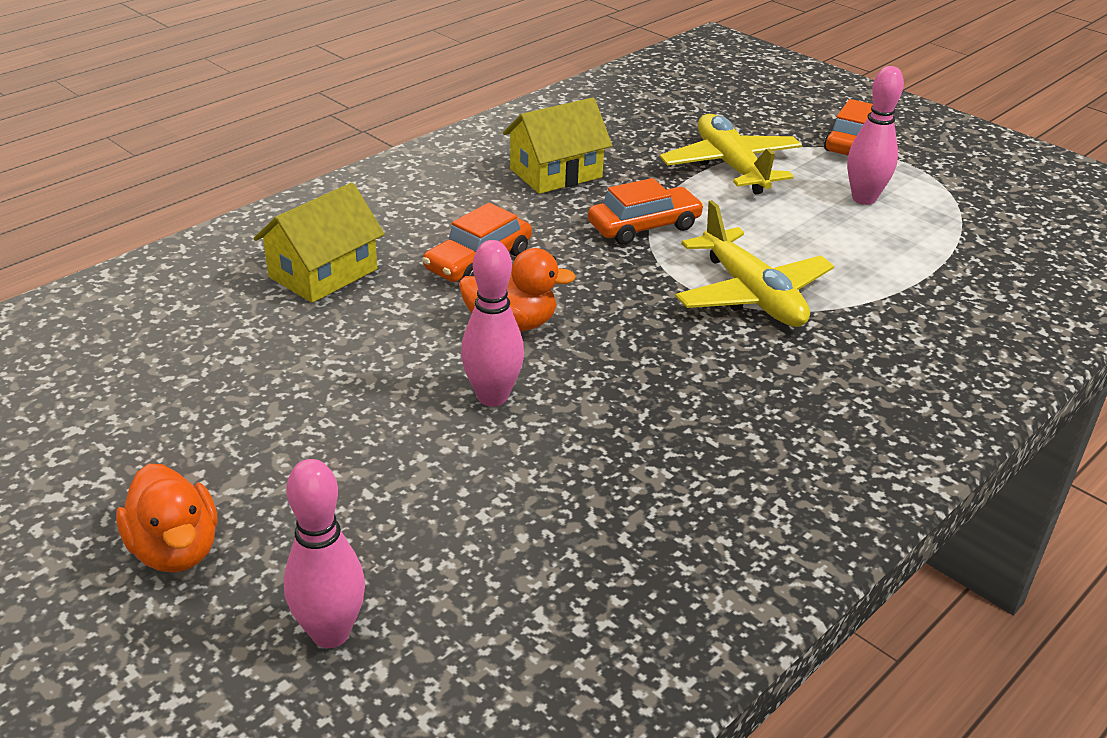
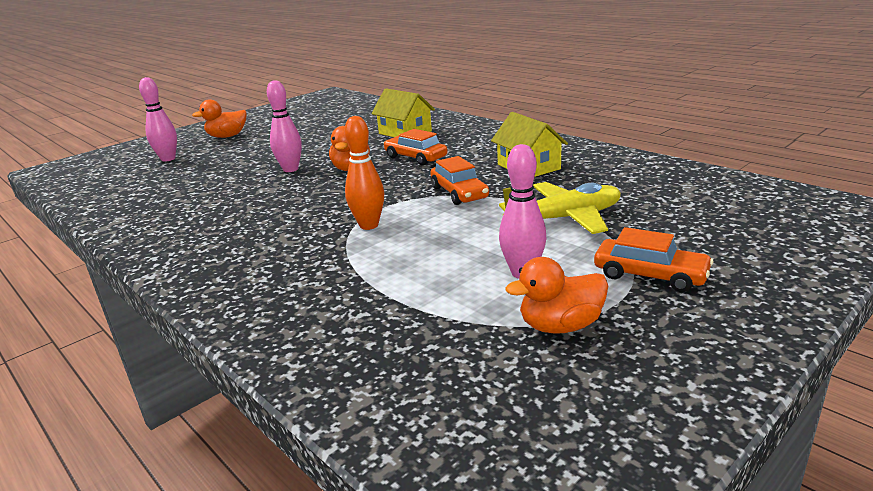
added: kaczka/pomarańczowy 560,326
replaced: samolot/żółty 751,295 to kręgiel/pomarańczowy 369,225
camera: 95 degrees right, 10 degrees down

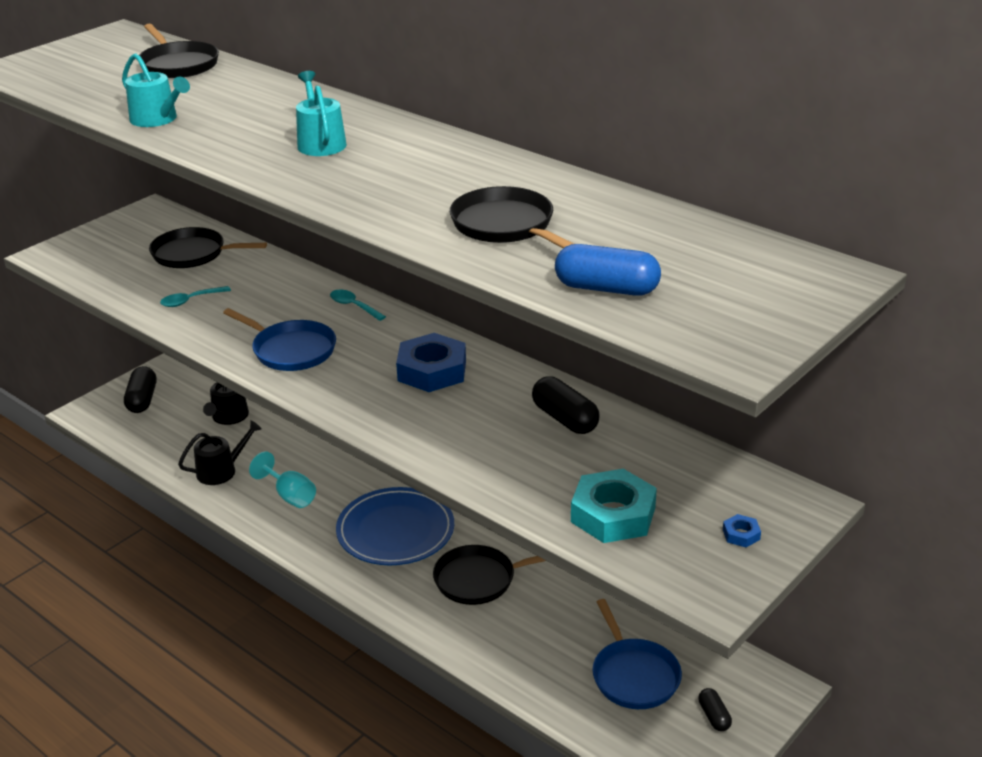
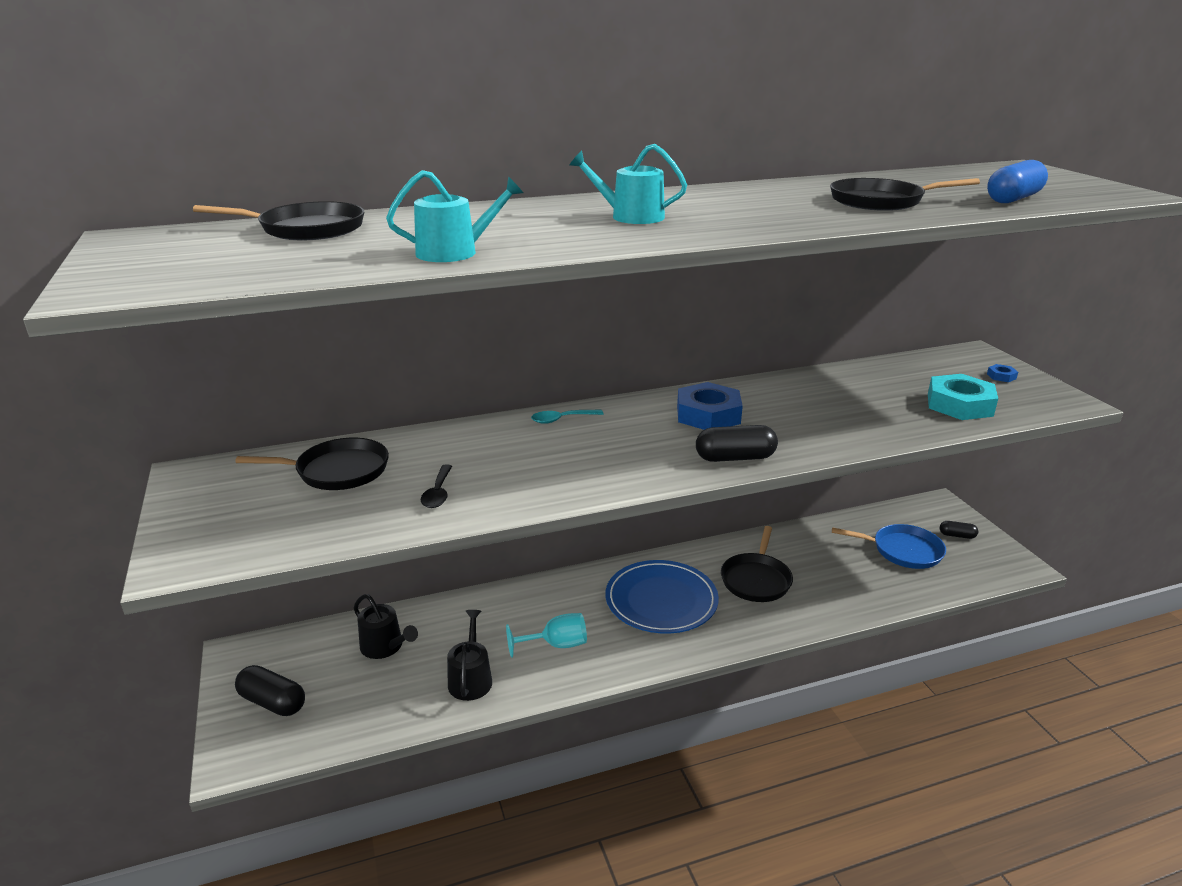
removed: patelnia/niebieski 291,350
moved: kapsułka/czarny 565,419 to 735,458
recoloured: łyżka/turkusowy 190,300 to łyżka/czarny 438,493
turned: patelnia/czarny 192,254 = 338,471 135 degrees counterclockwise
camera: 60 degrees left, 5 degrees down

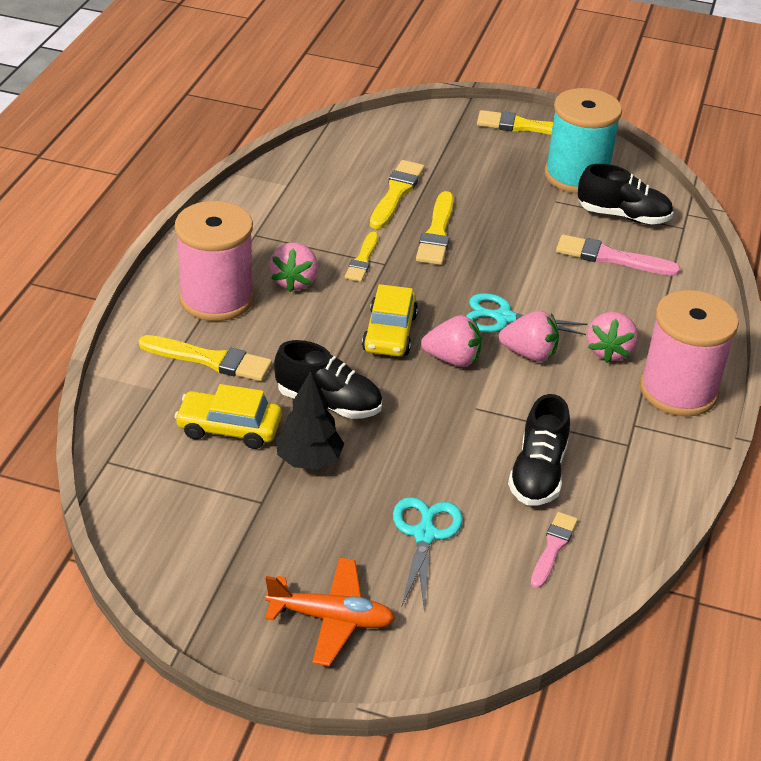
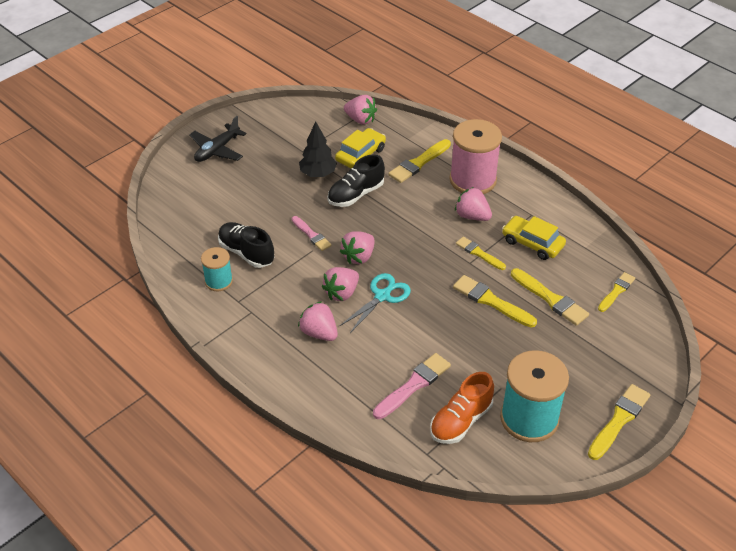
removed: nożyczki/turkusowy 425,535; szpulka/różowy 678,390
added: szpulka/turkusowy 218,281; truskawka/różowy 360,120; pędzel/żółty 616,291
moved: samochód/żółty 389,333 to 532,243; pędzel/różowy 553,548 to 311,235
recoloured: samolot/pomarańczowy 331,618 to samolot/czarny 217,150; but/czarny 623,216 to but/pomarańczowy 461,421
camera: 120 degrees right, 5 degrees up

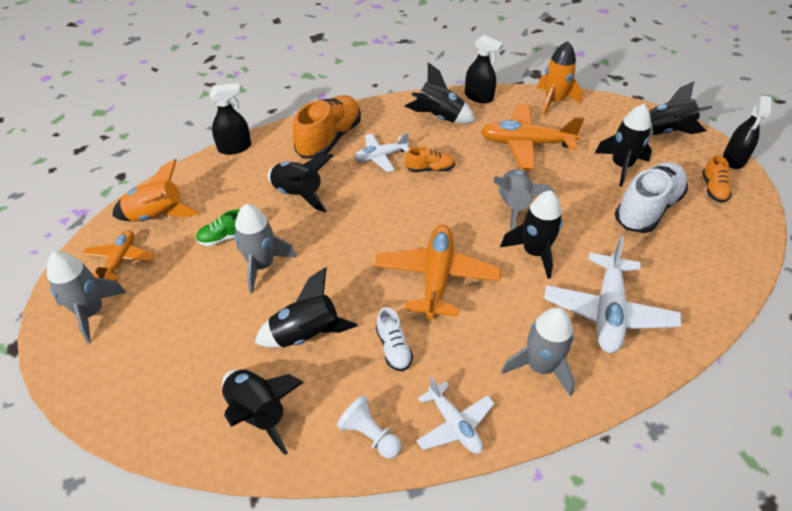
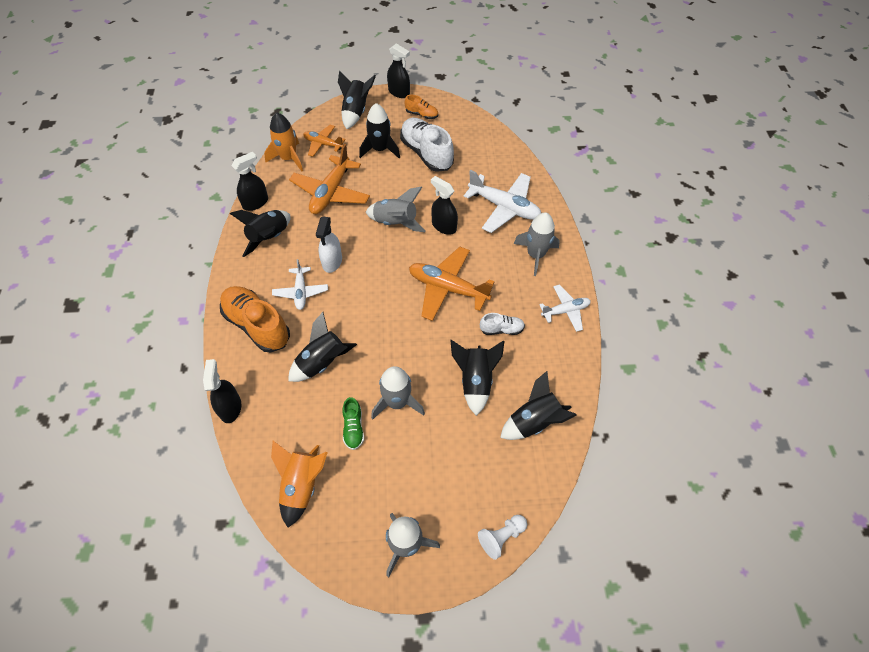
moved: samolot/pomarańczowy 120,260 to 323,144; pionek/biały 370,435 to 501,537
replaced: but/pomarańczowy 430,169 to spryskiwacz/biały 332,262; rakieta/czarny 534,252 to spryskiwacz/czarny 444,226
camera: 75 degrees left, 10 degrees up

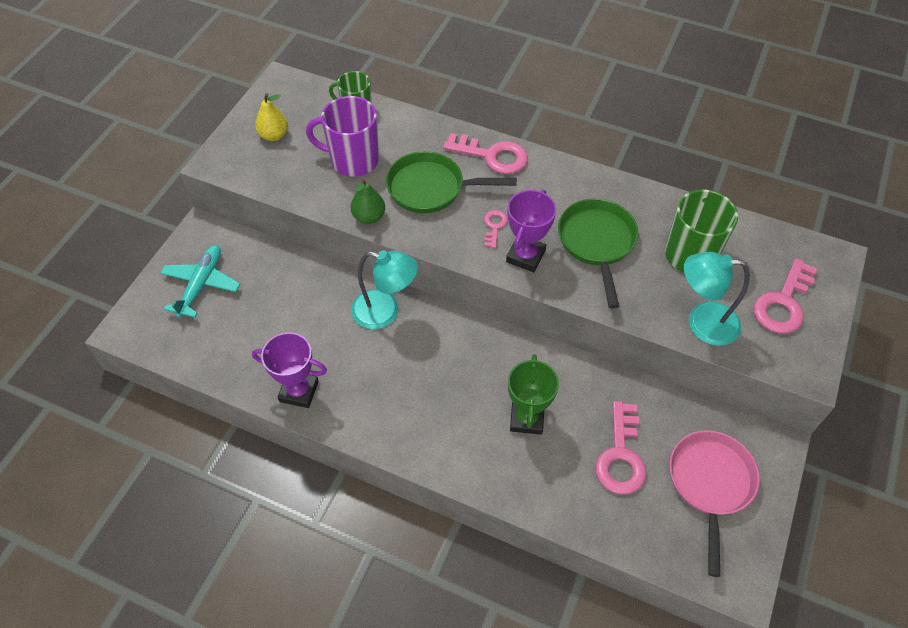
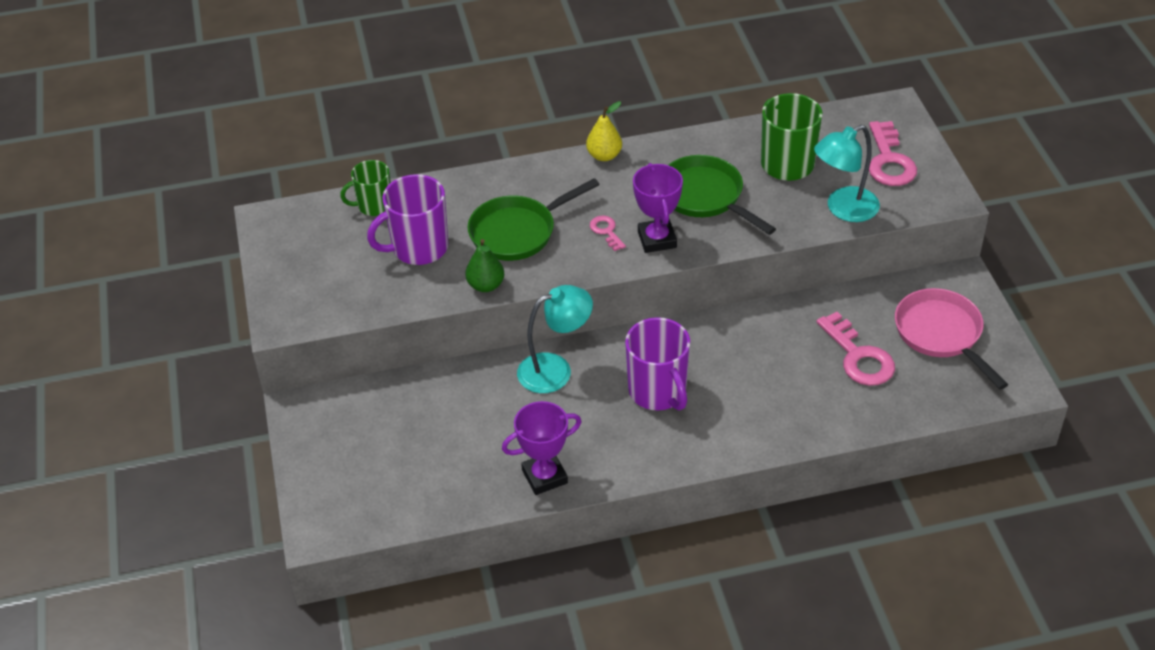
removed: samolot/turkusowy 201,284; klucz/różowy 492,156; puchar/zielony 527,418
added: kubek/fioletowy 658,392
moved: gruszka/żółty 274,135 to 604,155
camera: 35 degrees left, 10 degrees down

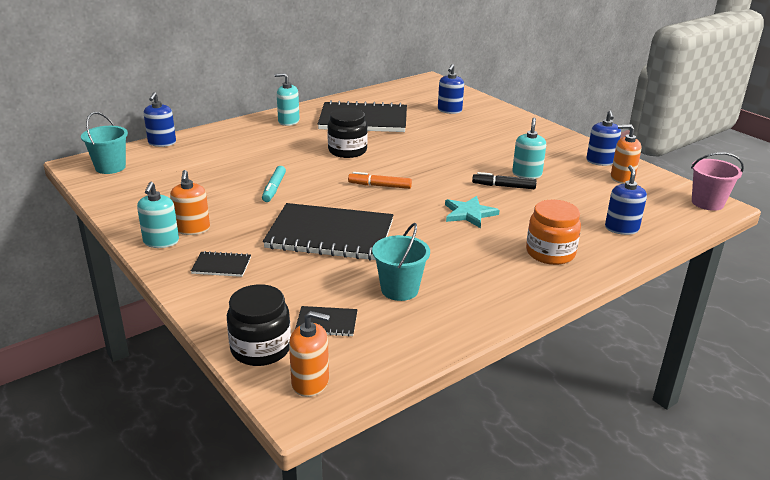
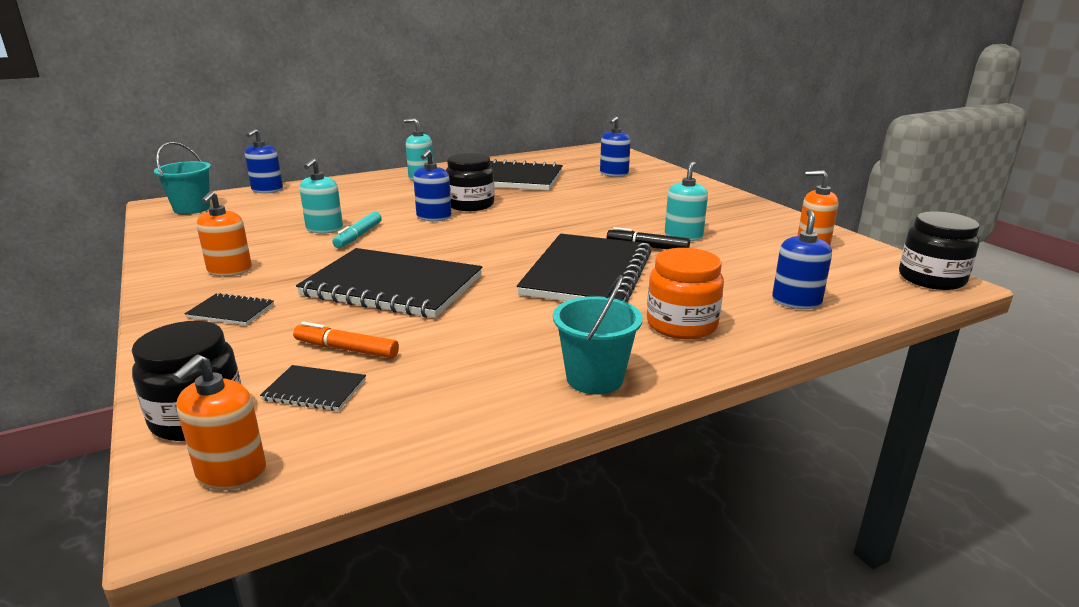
moved: dozownik mydła/turkusowy 161,241 to 324,229; flamaster/pomarańczowy 380,186 to 346,349; wiadro/turkusowy 399,290 to 594,378; dozownik mydła/niebieski 600,161 to 434,217
replaced: gwiazda/turkusowy 469,214 to zeszyt/czarny 588,273; wiadro/różowy 707,203 to słoik/czarny 931,279
turned: dozownik mydła/pomarańczowy 310,382 = 231,472 90 degrees clockwise
camera: 10 degrees right, 5 degrees down

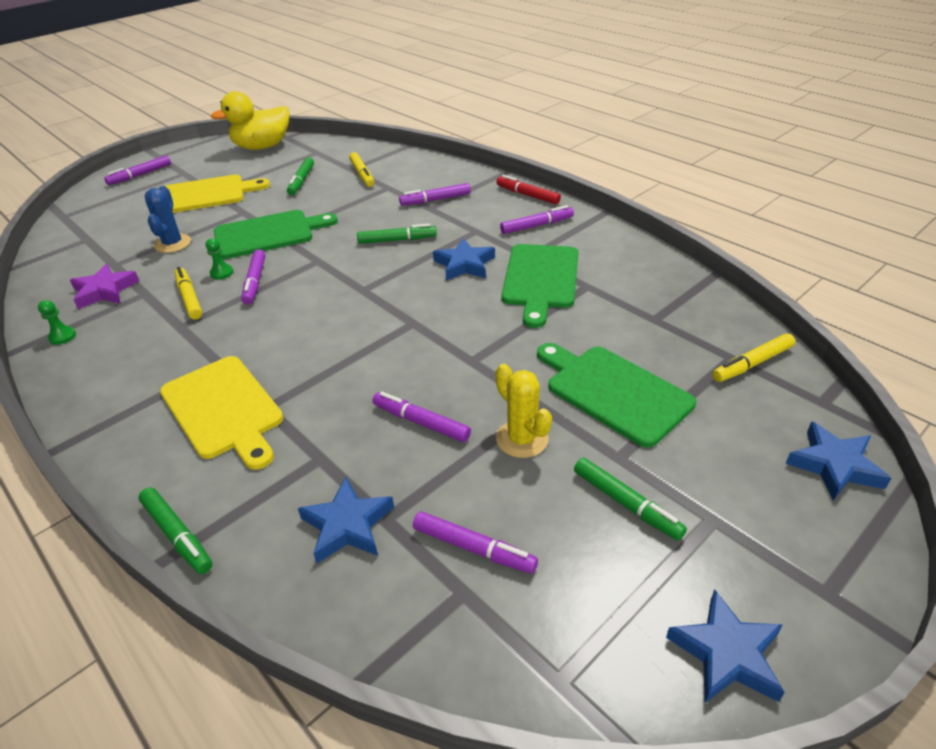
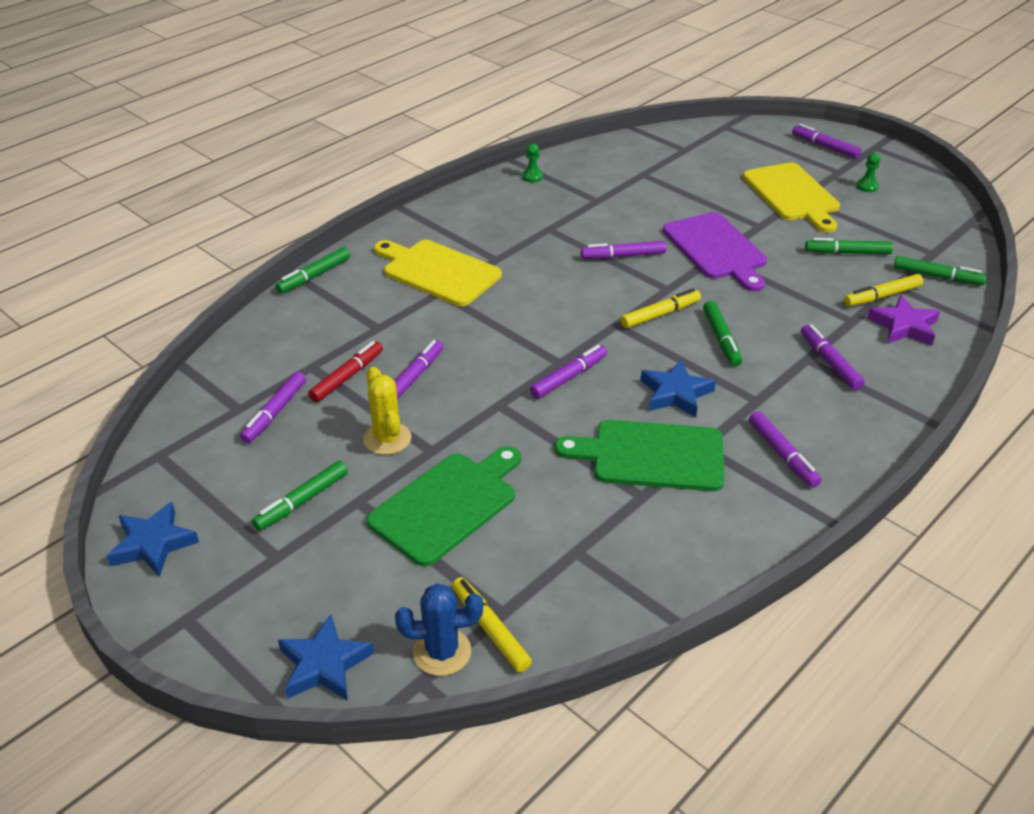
removed: kaczka/żółty 262,147; gwiazda/niebieski 347,525
added: flamaster/fioletowy 569,377; flamaster/zielony 937,277
moved: gwiazda/fioletowy 105,291 to 904,326; kaktus/niebieski 173,244 to 442,652; flamaster/żółty 189,298 to 660,314; pionek/zielony 222,273 to 867,186; flamaster/czerwony 527,195 to 347,377
recoloured: deska do krojenia/zielony 268,234 to deska do krojenia/fioletowy 716,249
turned: deska do krojenia/żółty 223,409 = 438,272 75 degrees clockwise; kaktus/żółty 522,439 = 387,439 75 degrees counterclockwise
camera: 85 degrees right, 0 degrees up

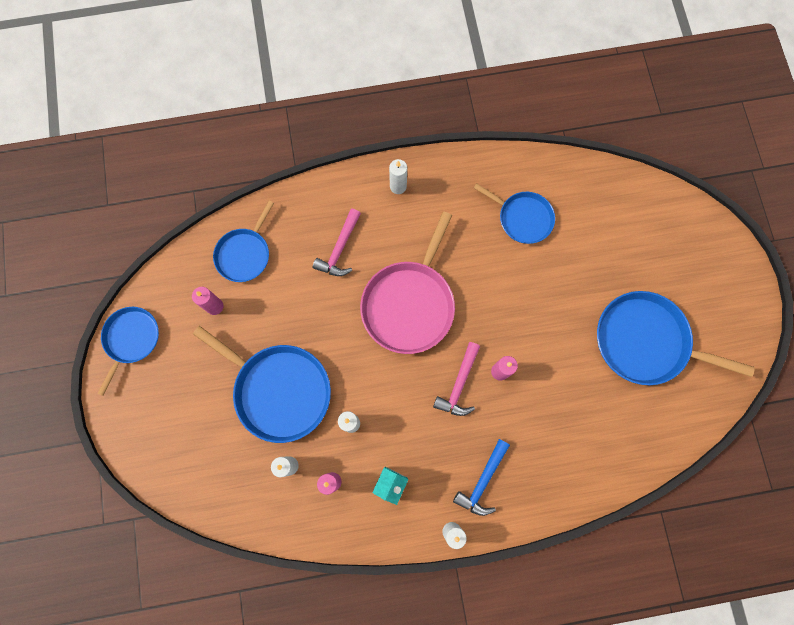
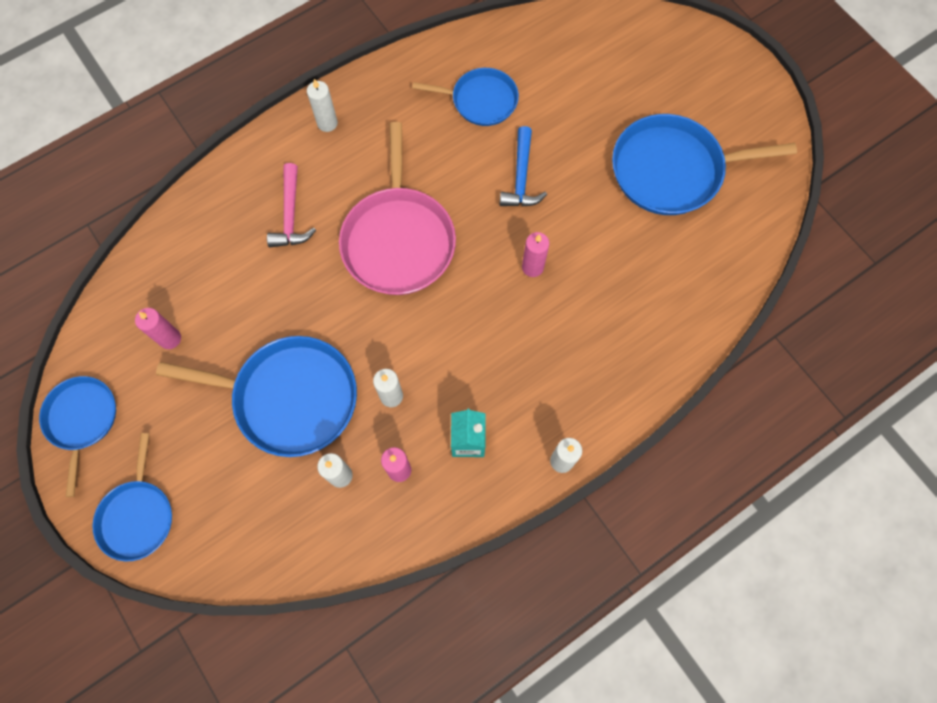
removed: młotek/różowy 459,384
moved: patelnia/niebieski 245,254 to 138,516; młotek/niebieski 482,481 to 521,177
camera: 25 degrees left, 5 degrees down

